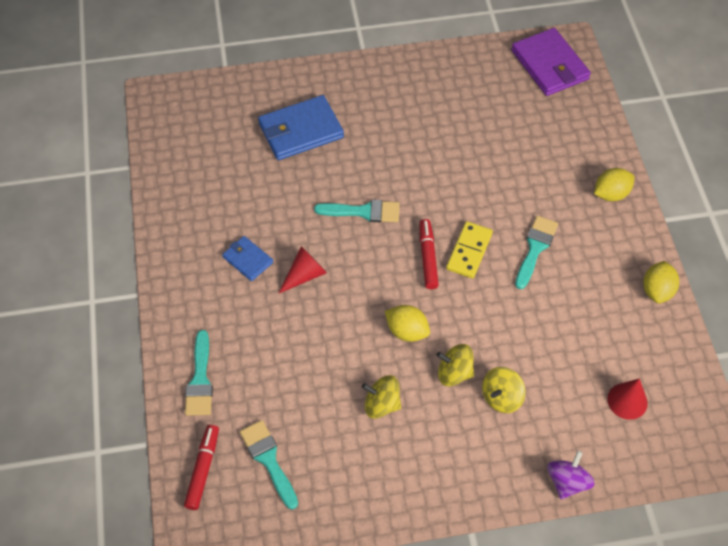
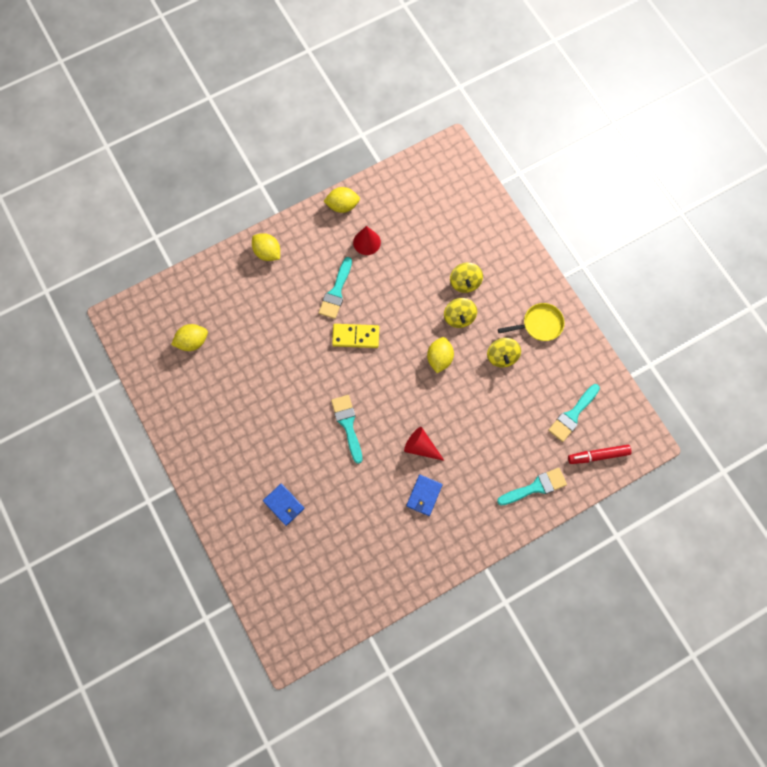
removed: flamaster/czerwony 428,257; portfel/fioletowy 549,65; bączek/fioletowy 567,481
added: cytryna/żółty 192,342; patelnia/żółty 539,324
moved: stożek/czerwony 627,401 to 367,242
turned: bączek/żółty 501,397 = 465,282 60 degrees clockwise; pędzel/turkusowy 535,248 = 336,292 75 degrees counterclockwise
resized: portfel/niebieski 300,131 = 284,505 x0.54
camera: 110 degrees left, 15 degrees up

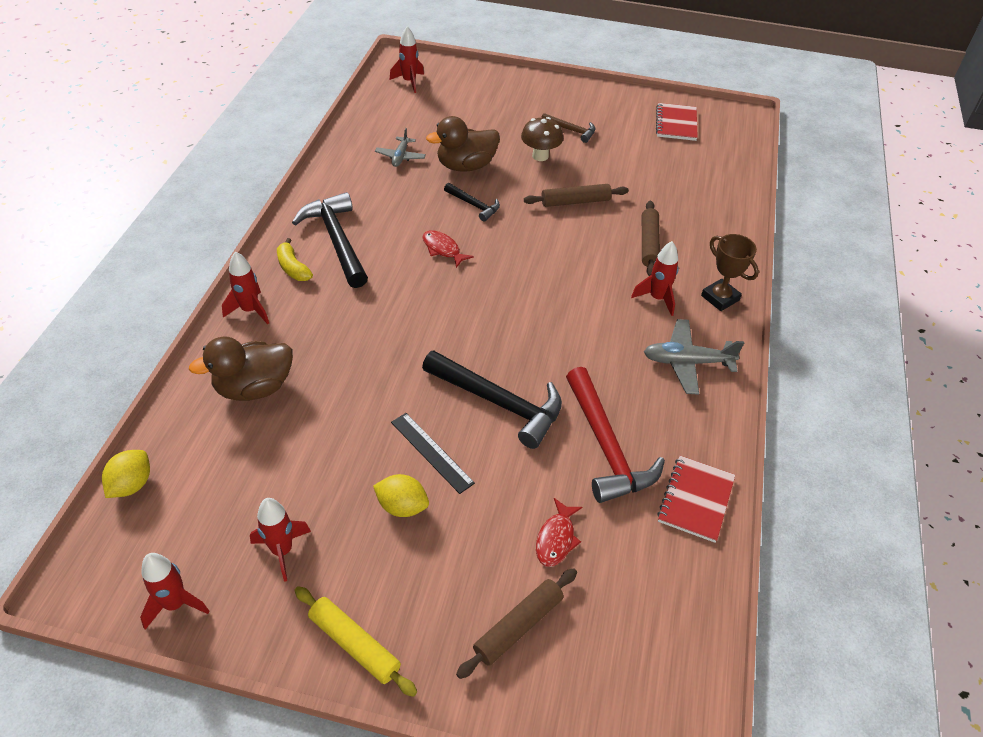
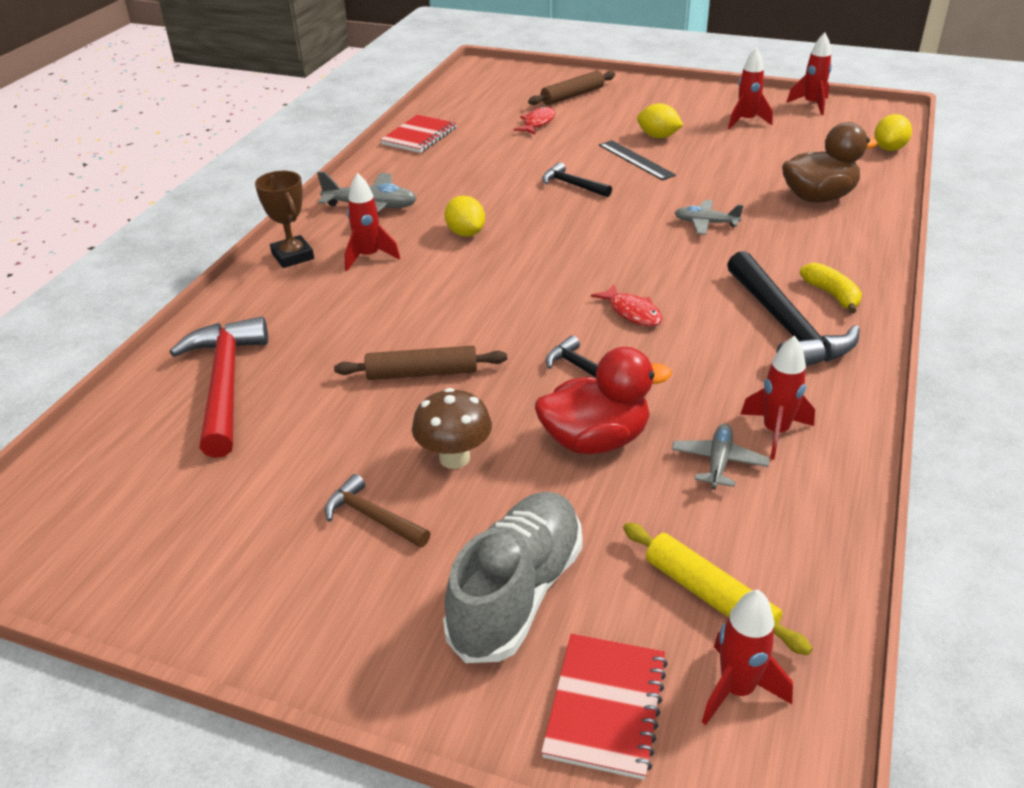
removed: wałek do ciasta/brązowy 649,243
added: but/szary 517,592; cytryna/żółty 465,233; samolot/szary 706,223
moved: rakieta/czerwony 250,310 to 775,432; wałek do ciasta/żółty 354,644 to 710,595; młotek/czerwony 606,446 to 225,384; zeszyt/czerwony 676,123 to 606,706
recoloured: kaczka/brązowy 466,166 to kaczka/czerwony 595,440
resized: młotek/czarny 499,403 = 572,185 x0.52
camera: 170 degrees left, 10 degrees down

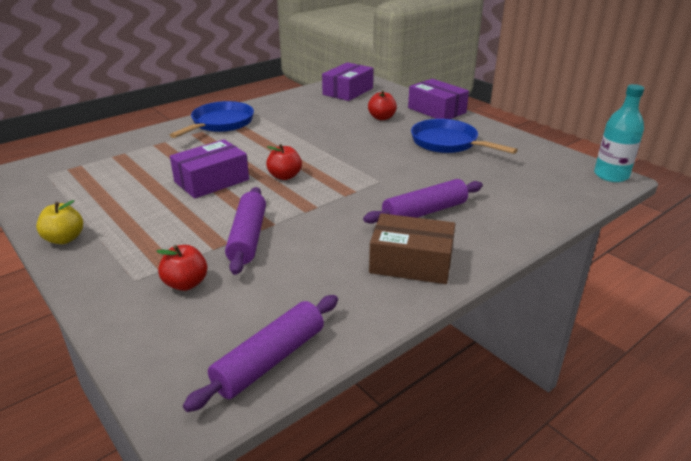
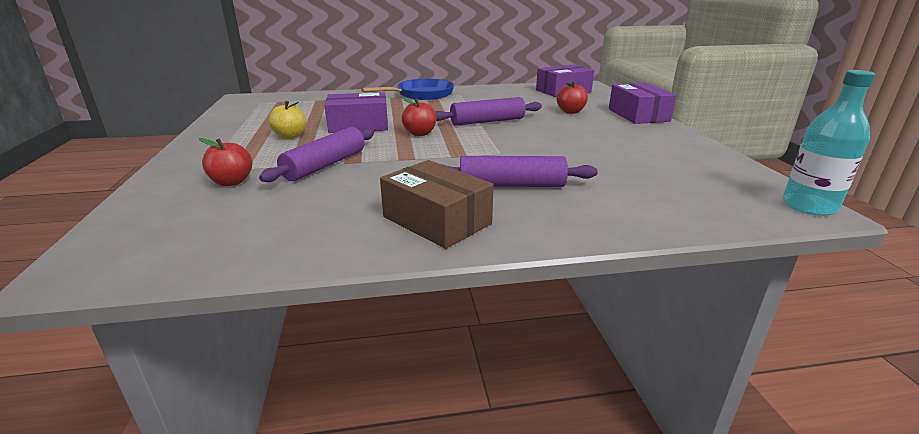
removed: patelnia/niebieski 448,143
moved: jabłko/żółty 64,239 to 290,136; wałek do ciasta/fioletowy 270,360 to 487,121
camera: 30 degrees right, 5 degrees down

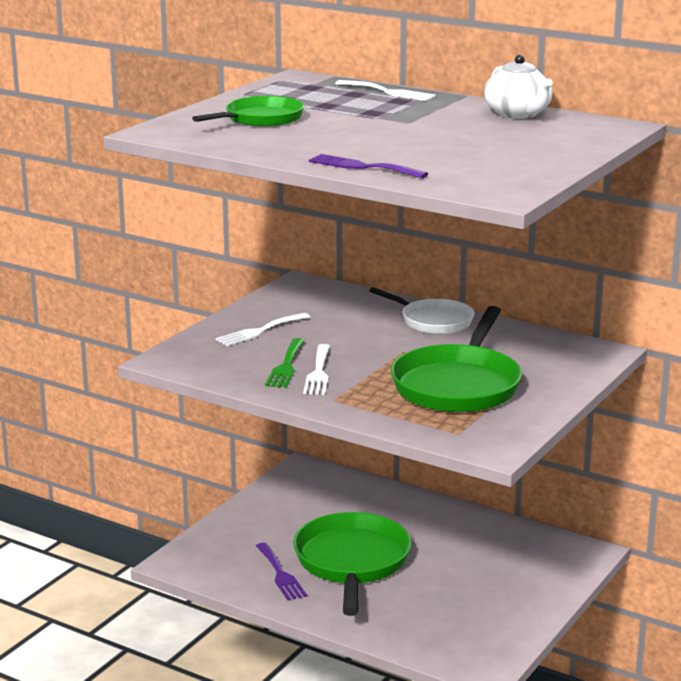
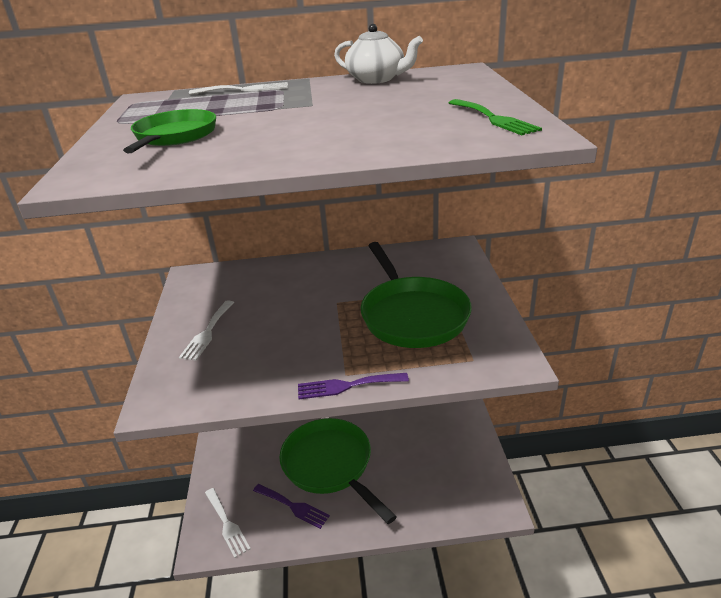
removed: patelnia/biały 433,321
moved: widelec/zielony 286,366 to 494,119; widelec/biały 318,373 to 227,524; widelec/fioletowy 362,167 to 347,386
camera: 35 degrees left, 10 degrees up

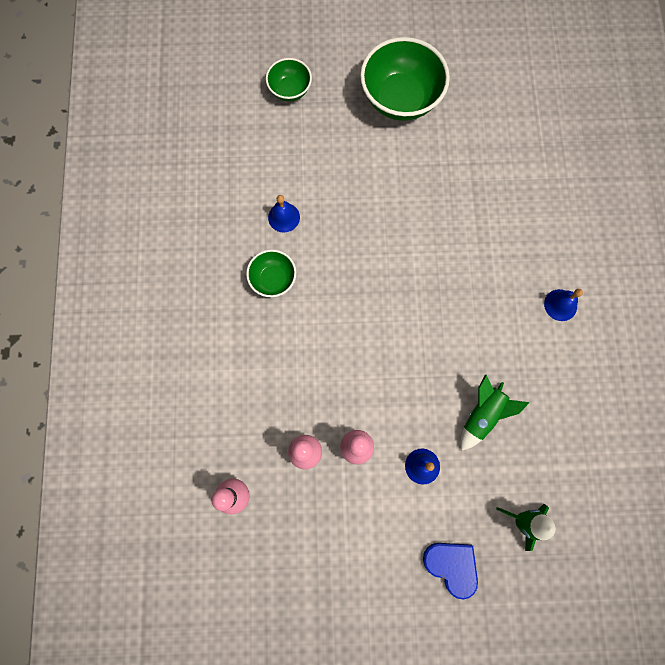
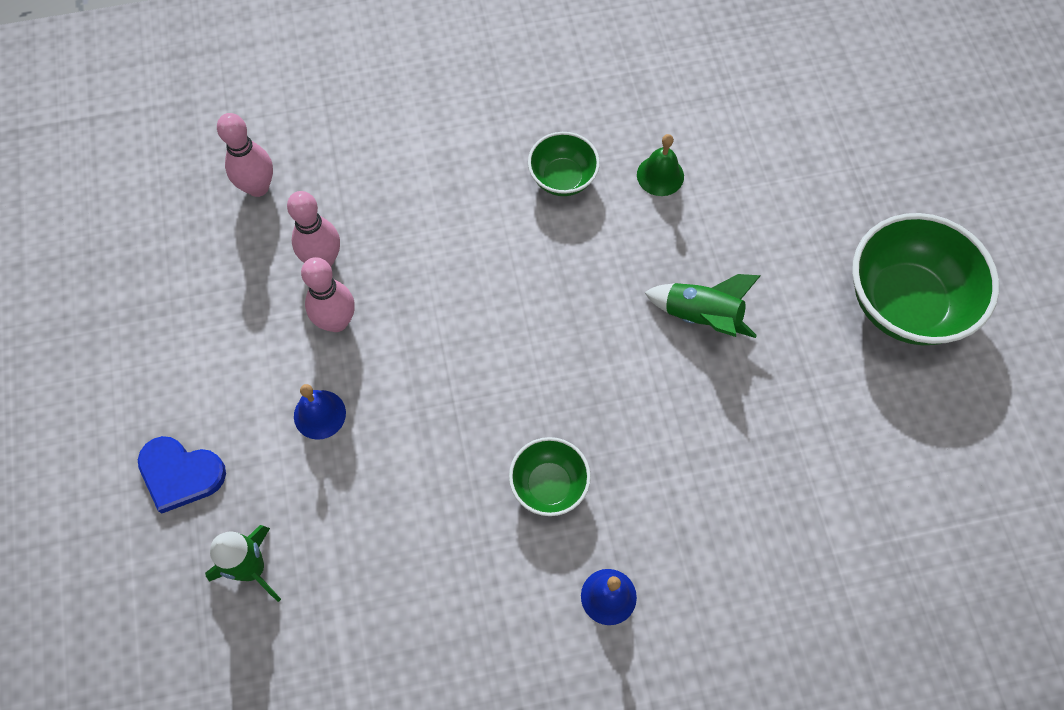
moved: miska/zielony 290,90 to 549,485; rakieta/zielony 482,414 to 701,317
recoloured: dzwonek/niebieski 284,217 to dzwonek/zielony 660,175
turned: serce/niebieski 452,566 = 180,474 75 degrees clockwise
camera: 80 degrees right, 10 degrees down

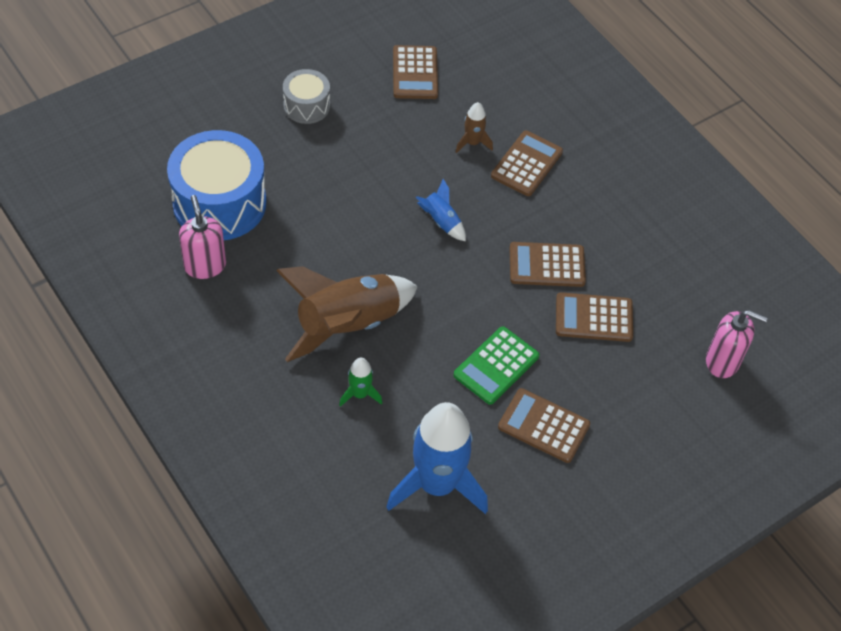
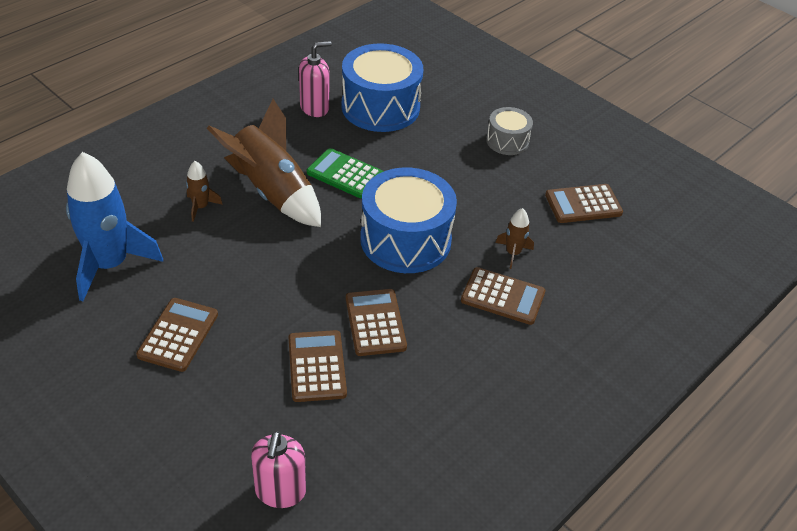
moved: kalkulator/zielony 496,366 to 345,174
replaced: rakieta/niebieski 441,221 to bęben/niebieski 405,240
recoloured: rakieta/zielony 360,394 to rakieta/brązowy 201,207
camera: 80 degrees right, 10 degrees down

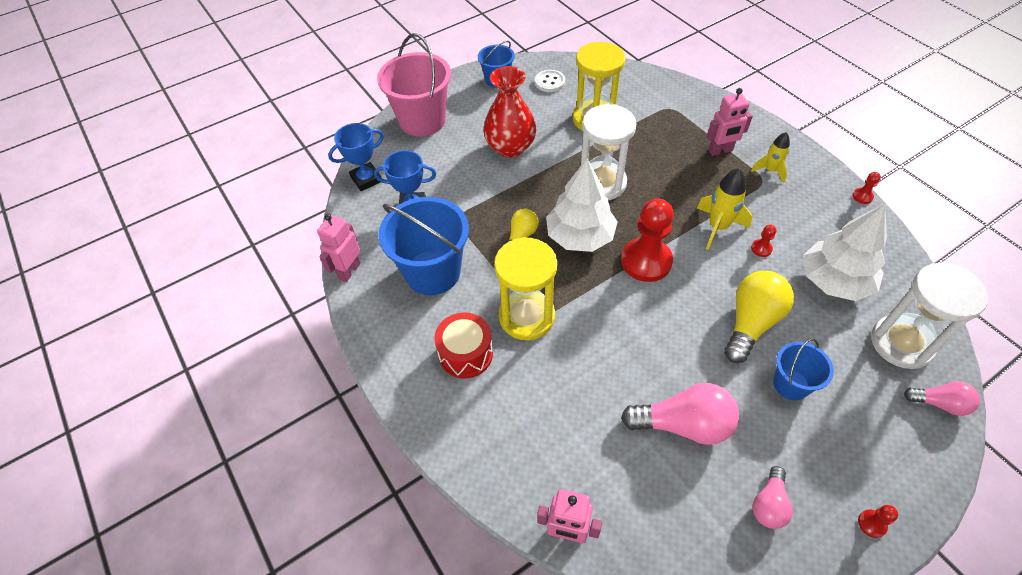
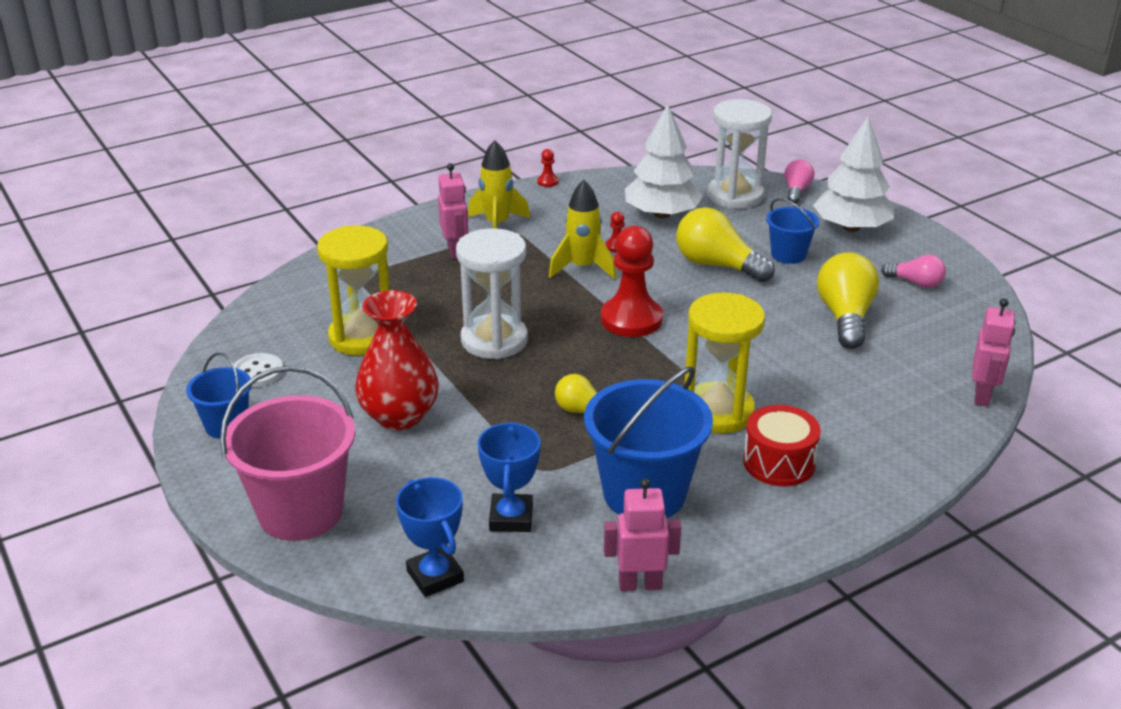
removed: pionek/czerwony 872,524
moved: drzewko/biały 580,236 to 851,227
recoloured: żarówka/różowy 683,424 to żarówka/żółty 845,317
turned: robot/różowy 349,271 = 640,584 150 degrees clockwise
resized: rakieta/żółty 770,171 = 497,225 x1.53
camera: 90 degrees left, 20 degrees down

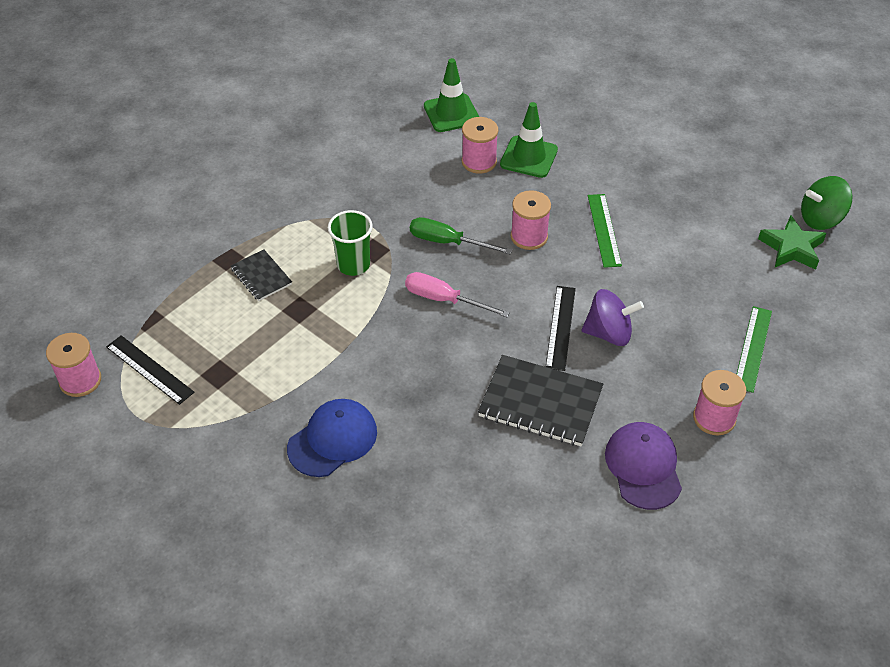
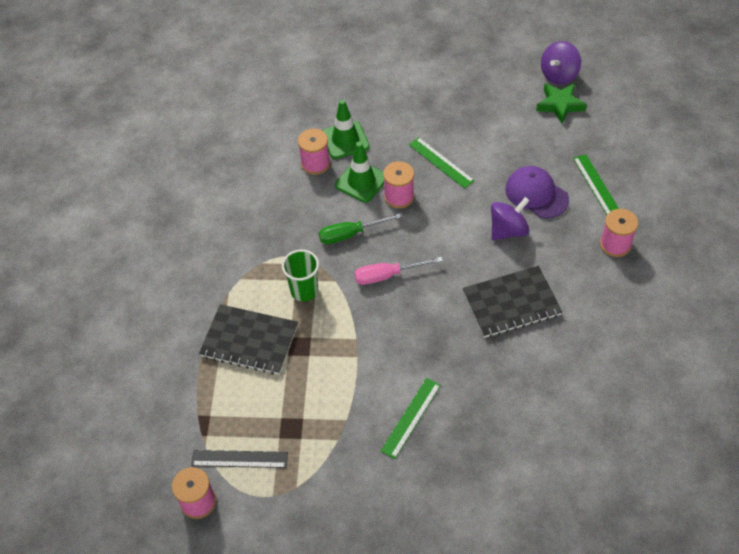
removed: linijka/czarny 560,327
moved: pachołek/zielony 451,113 to 361,181; czapka/fioletowy 643,467 to 536,194
replaced: czapka/niebieski 333,440 to linijka/zielony 411,417
recoloured: bączek/zielony 821,219 to bączek/fioletowy 559,75
resized: zeszyt/czarny 261,276 = 249,341 x1.79
camera: 35 degrees left, 5 degrees up

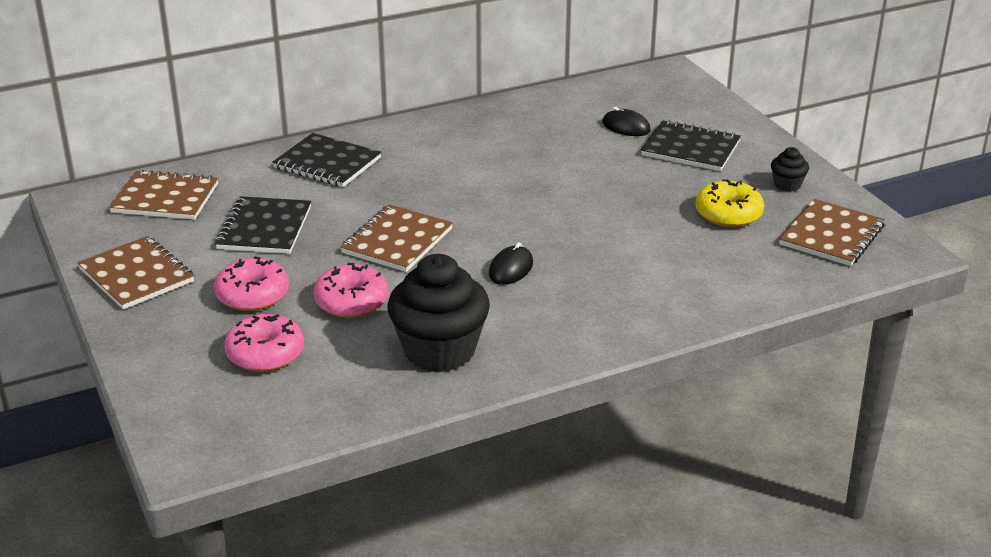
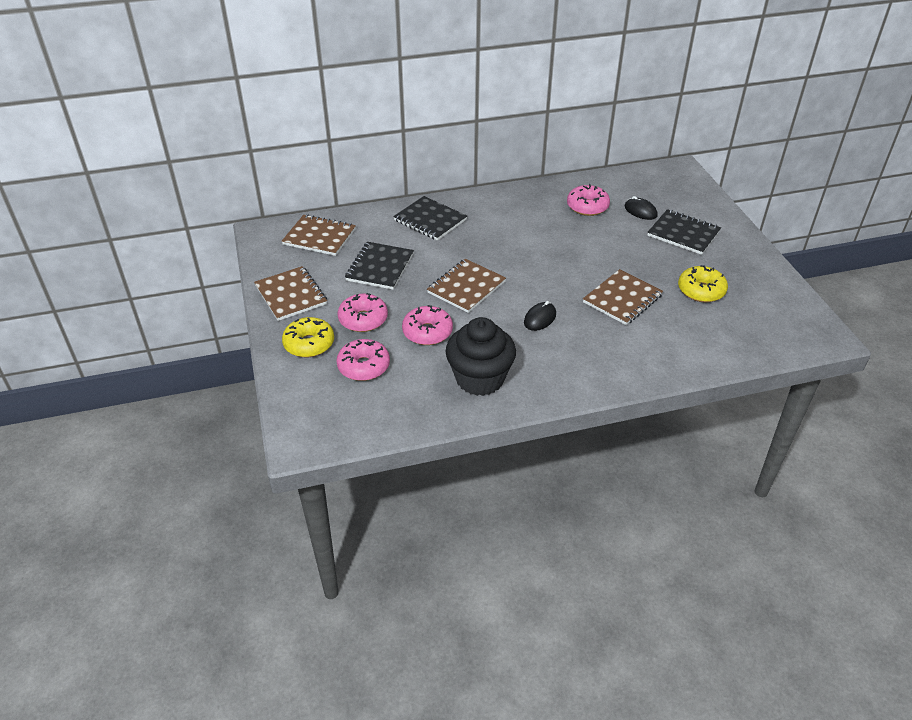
removed: muffinka/czarny 787,185
added: donut/żółty 309,344; donut/różowy 587,207
moved: zeszyt/brązowy 831,235 to 622,299
camera: 10 degrees right, 10 degrees up

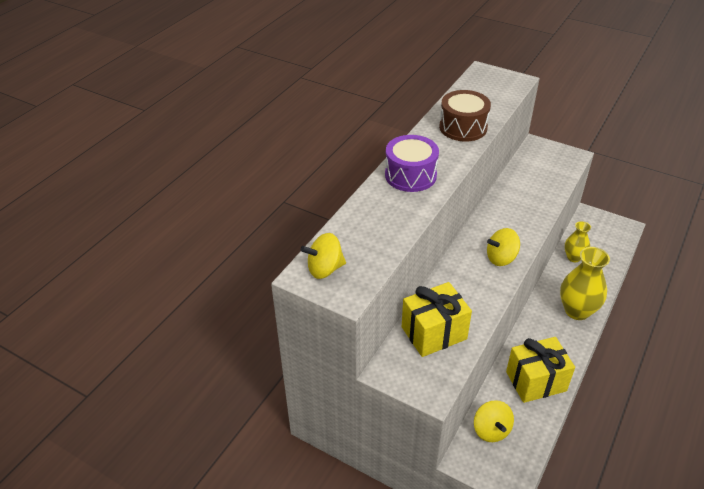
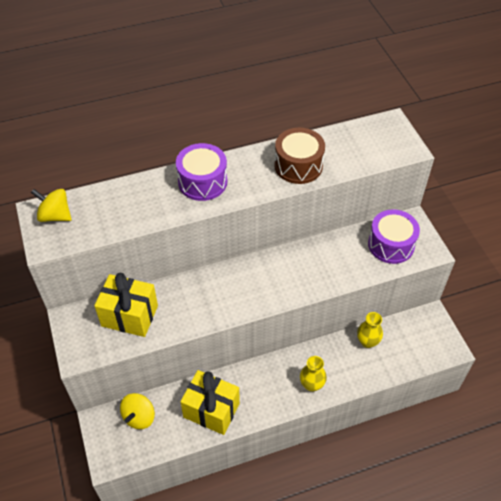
removed: bączek/żółty 501,258
added: bęben/fioletowy 391,245
resized: wazon/żółty 577,311 = 311,384 x0.60
camera: 40 degrees right, 10 degrees up

